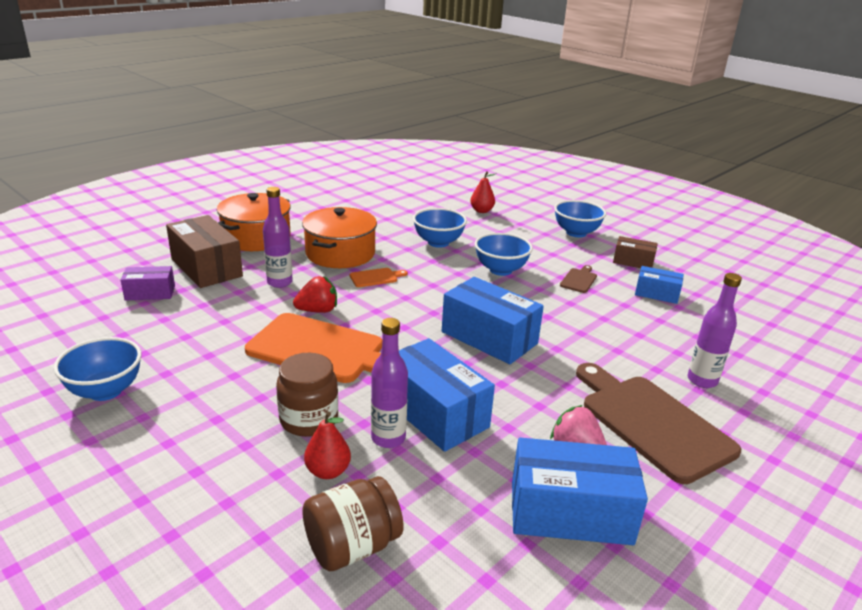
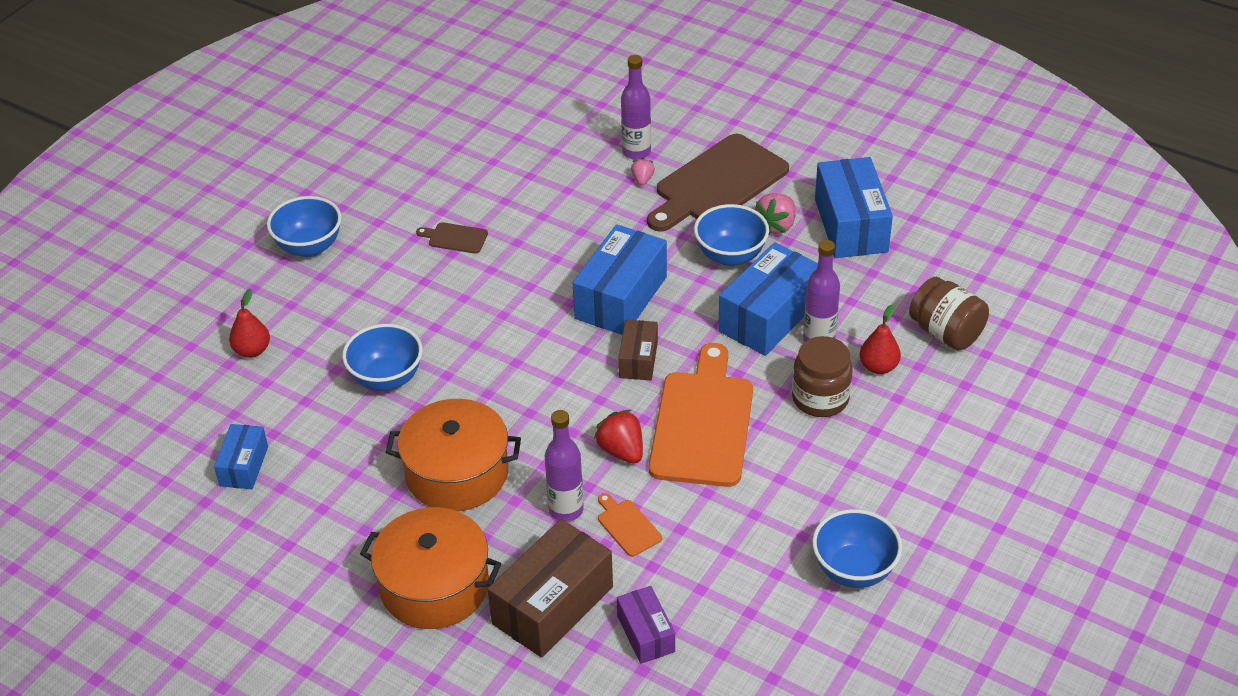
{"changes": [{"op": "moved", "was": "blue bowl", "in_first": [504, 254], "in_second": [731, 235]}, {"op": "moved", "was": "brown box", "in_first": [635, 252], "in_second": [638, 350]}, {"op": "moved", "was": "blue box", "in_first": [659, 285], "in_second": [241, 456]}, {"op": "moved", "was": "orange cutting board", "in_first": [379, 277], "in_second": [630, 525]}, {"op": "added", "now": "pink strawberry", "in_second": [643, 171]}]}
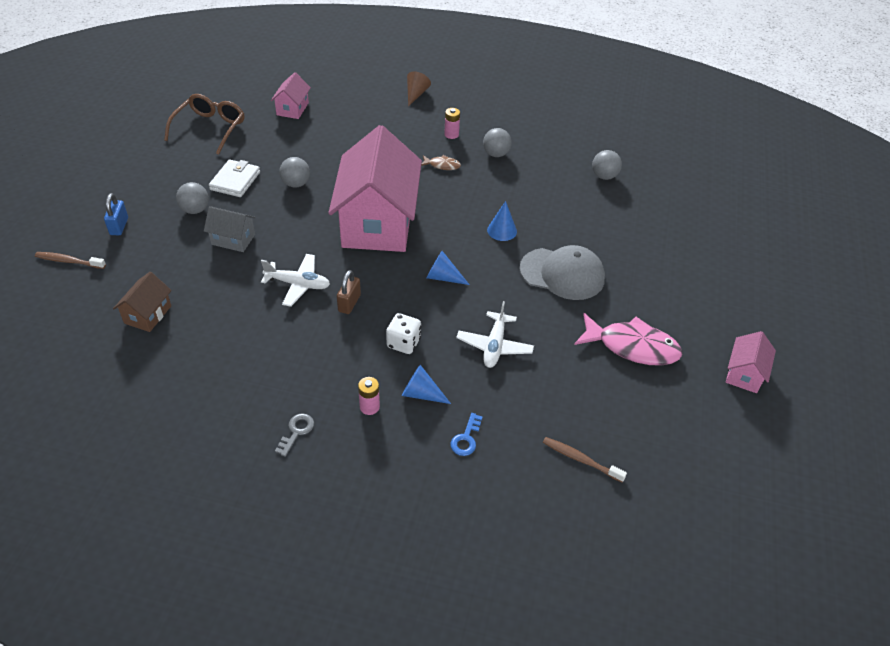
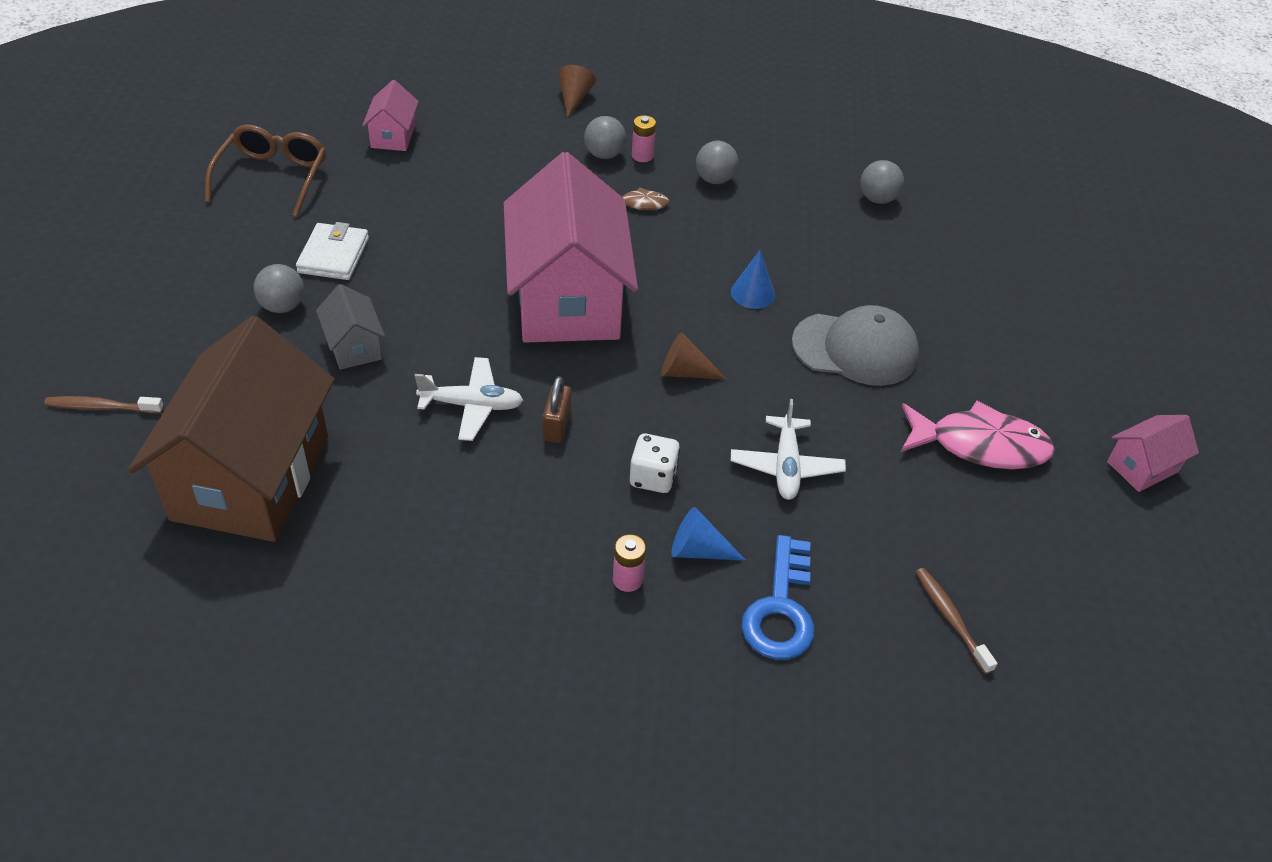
{"changes": [{"op": "moved", "was": "grey ball", "in_first": [294, 172], "in_second": [605, 137]}, {"op": "removed", "was": "blue padlock", "in_first": [116, 214]}, {"op": "turned", "was": "grey house", "in_first": [230, 229], "in_second": [350, 327], "clockwise": 60}, {"op": "recoloured", "was": "blue cone", "now": "brown cone", "in_first": [448, 268], "in_second": [693, 355]}, {"op": "resized", "was": "brown house", "in_first": [142, 302], "in_second": [231, 429], "ratio": 2.34}, {"op": "turned", "was": "pink house", "in_first": [751, 362], "in_second": [1153, 453], "clockwise": 45}, {"op": "removed", "was": "grey key", "in_first": [294, 435]}, {"op": "resized", "was": "blue key", "in_first": [466, 434], "in_second": [778, 597], "ratio": 1.9}, {"op": "turned", "was": "brown toothbrush", "in_first": [585, 459], "in_second": [957, 621], "clockwise": 45}]}
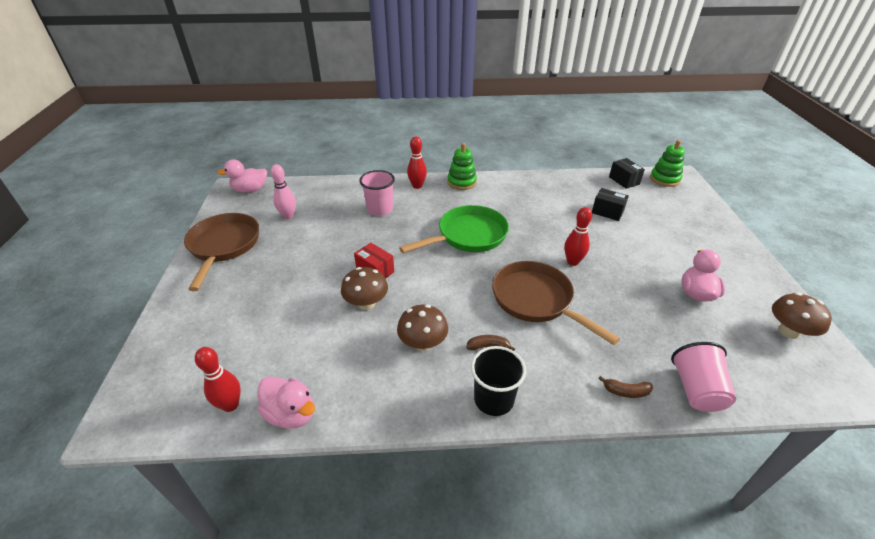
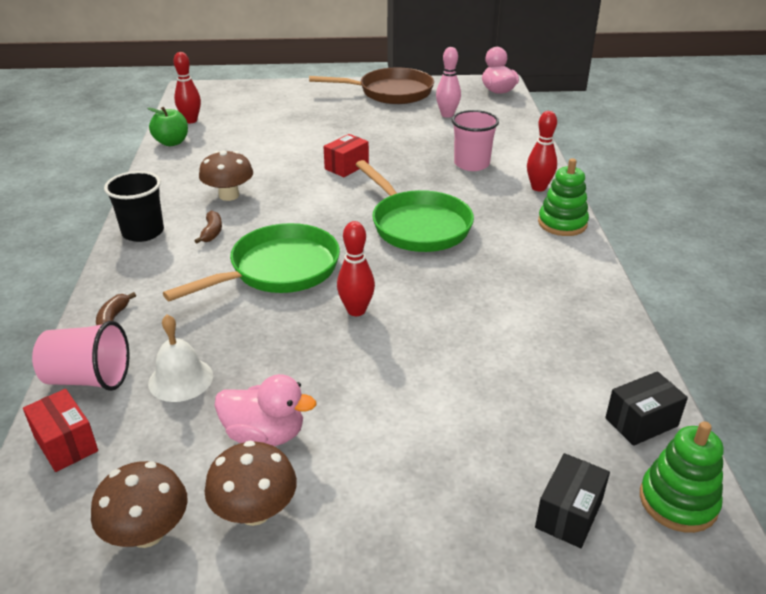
{"changes": [{"op": "moved", "was": "black box", "in_first": [610, 204], "in_second": [572, 500]}, {"op": "recoloured", "was": "brown pan", "now": "green pan", "in_first": [556, 303], "in_second": [251, 262]}, {"op": "moved", "was": "brown mushroom", "in_first": [364, 288], "in_second": [251, 483]}, {"op": "replaced", "was": "pink duck", "now": "green apple", "in_first": [286, 403], "in_second": [167, 126]}, {"op": "added", "now": "white bell", "in_second": [180, 358]}, {"op": "added", "now": "red box", "in_second": [60, 430]}]}
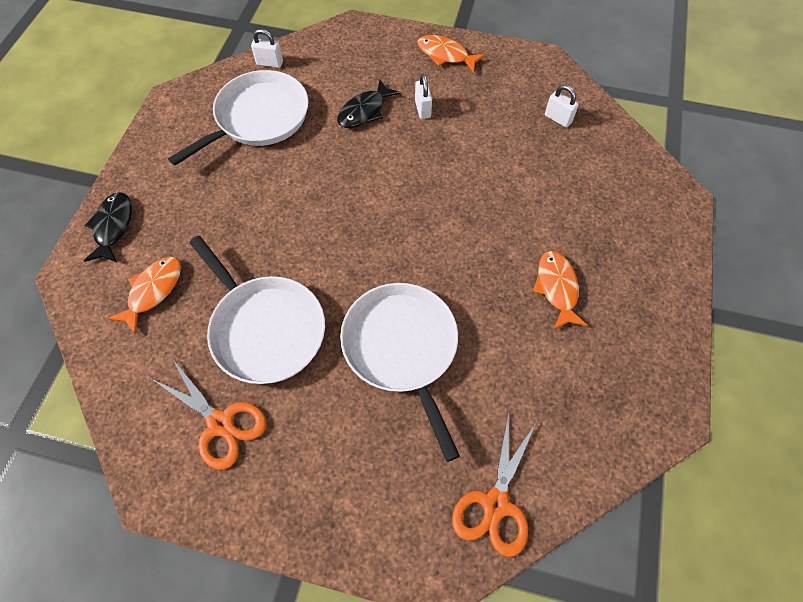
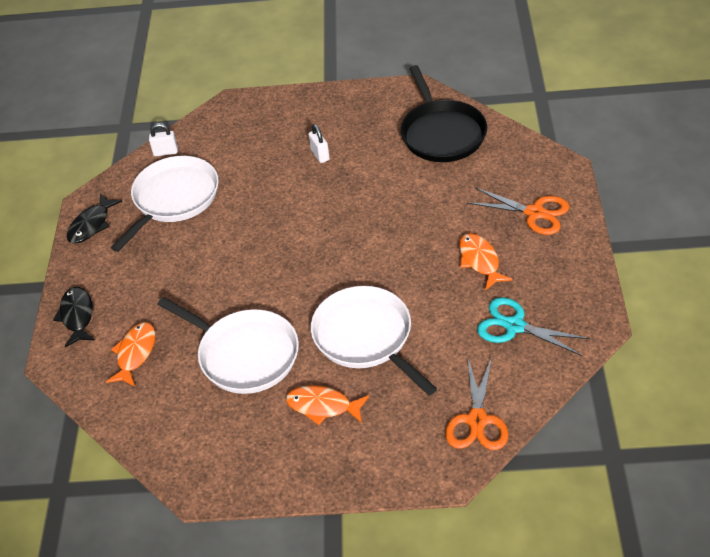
{"changes": [{"op": "moved", "was": "orange fish", "in_first": [451, 54], "in_second": [327, 405]}, {"op": "moved", "was": "black fish", "in_first": [369, 104], "in_second": [94, 219]}, {"op": "replaced", "was": "white padlock", "now": "black pan", "in_first": [562, 106], "in_second": [444, 113]}, {"op": "moved", "was": "orange scissors", "in_first": [209, 414], "in_second": [518, 211]}, {"op": "added", "now": "turquoise scissors", "in_second": [533, 326]}]}
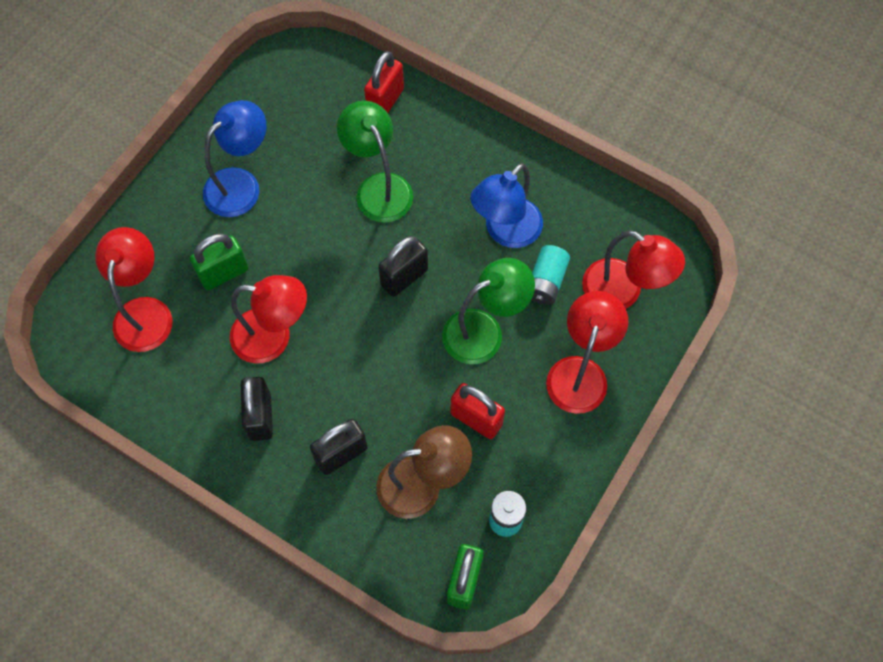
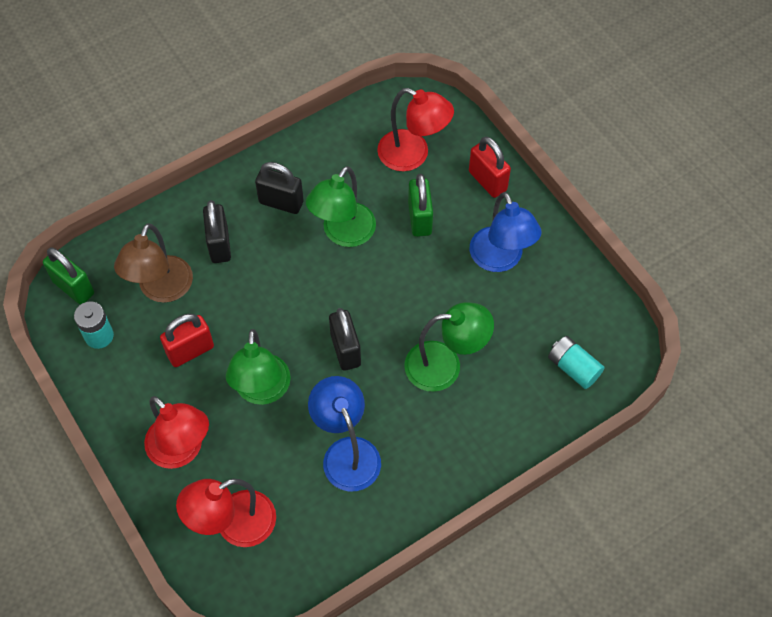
{"changes": [{"op": "moved", "was": "red padlock", "in_first": [384, 82], "in_second": [490, 167]}, {"op": "moved", "was": "turquoise battery", "in_first": [550, 275], "in_second": [576, 362]}, {"op": "recoloured", "was": "red lamp", "now": "green lamp", "in_first": [268, 319], "in_second": [341, 206]}]}
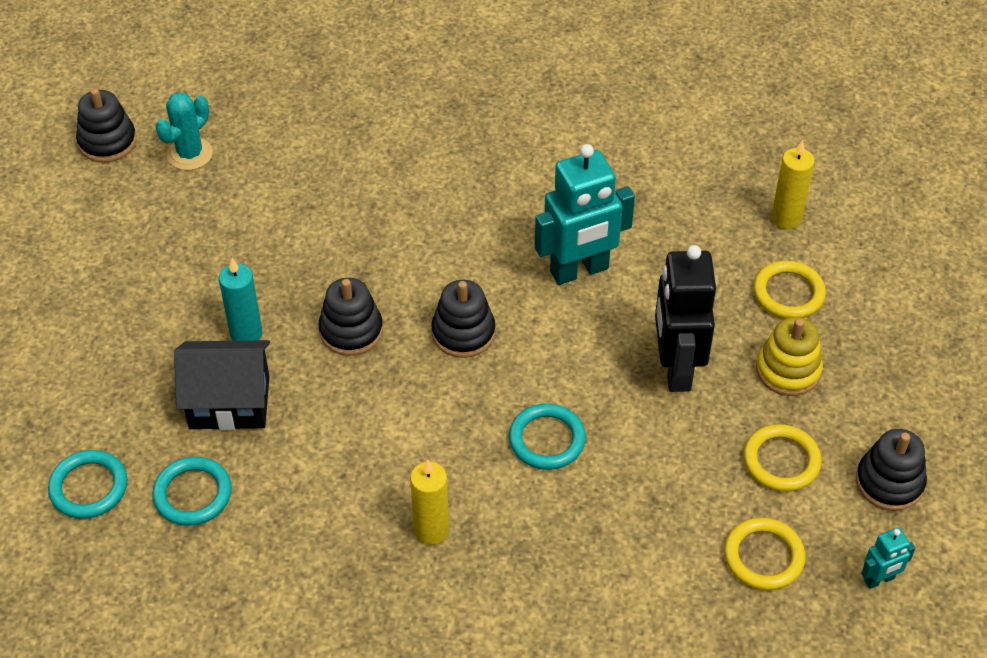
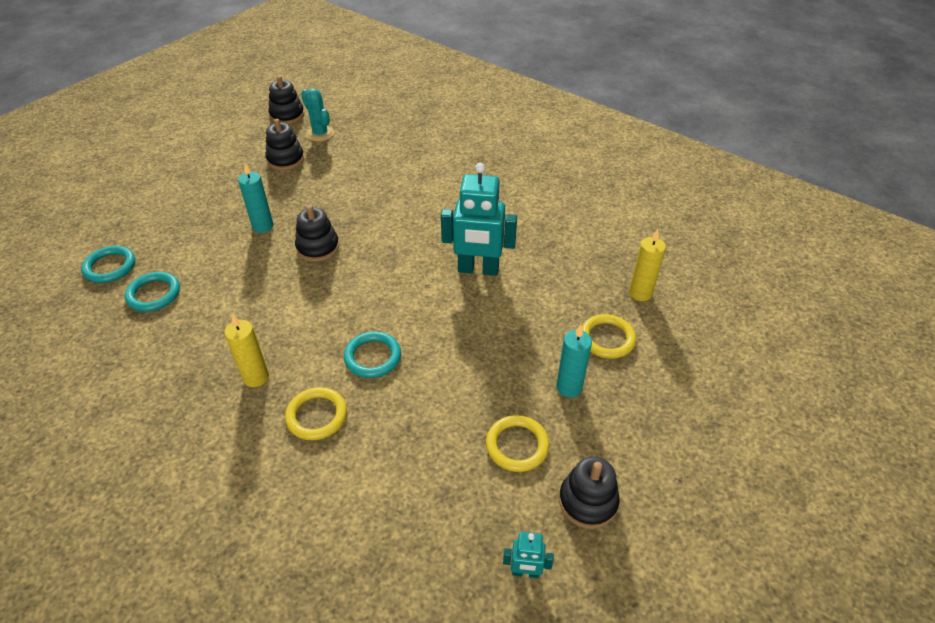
{"changes": [{"op": "turned", "was": "turquoise cactus", "in_first": [184, 131], "in_second": [317, 115], "clockwise": 75}, {"op": "removed", "was": "black robot", "in_first": [685, 318]}, {"op": "moved", "was": "black stacking toy", "in_first": [463, 319], "in_second": [284, 144]}, {"op": "replaced", "was": "yellow stacking toy", "now": "turquoise candle", "in_first": [789, 356], "in_second": [574, 361]}, {"op": "removed", "was": "black house", "in_first": [222, 385]}, {"op": "moved", "was": "yellow ring", "in_first": [764, 554], "in_second": [316, 413]}]}
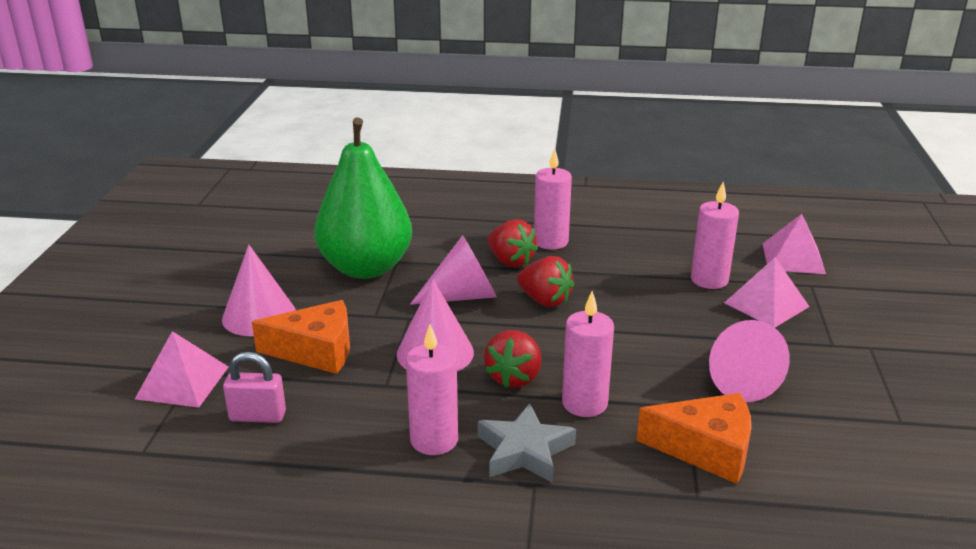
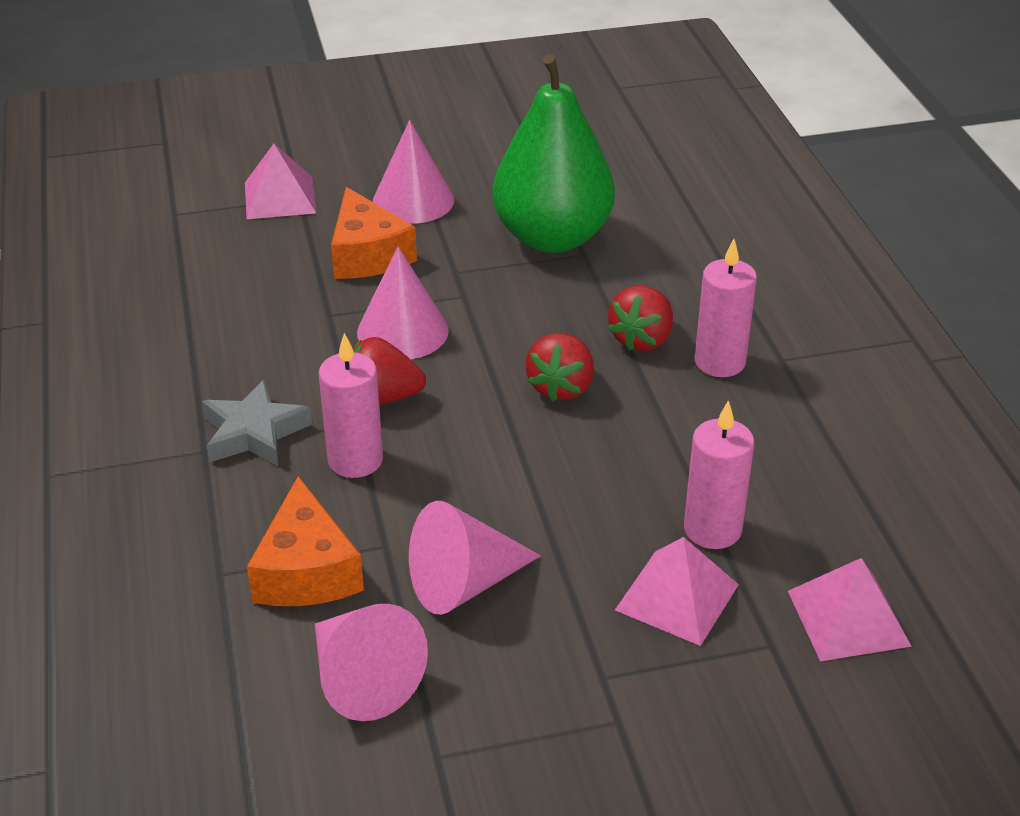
{"changes": [{"op": "moved", "was": "pink cone", "in_first": [453, 270], "in_second": [371, 662]}, {"op": "removed", "was": "pink candle", "in_first": [432, 389]}, {"op": "removed", "was": "pink padlock", "in_first": [254, 387]}]}
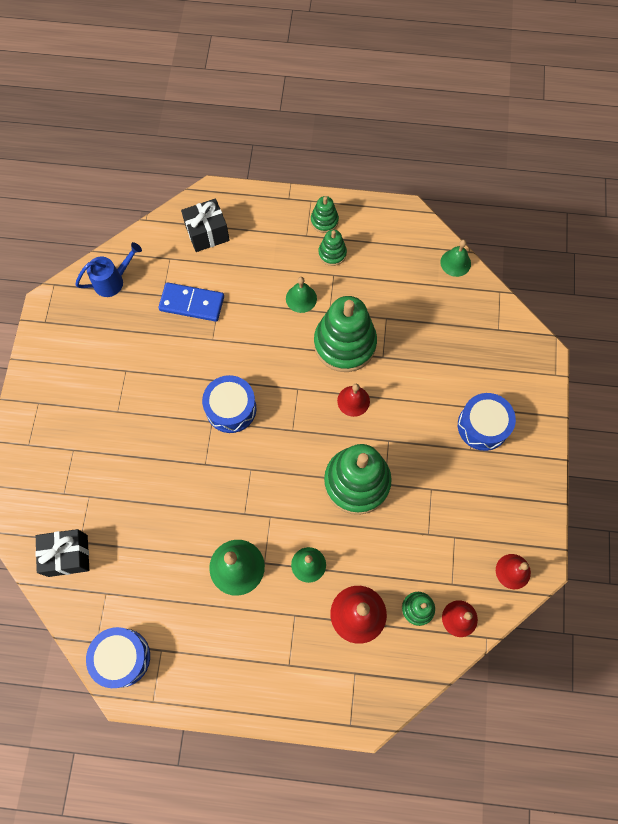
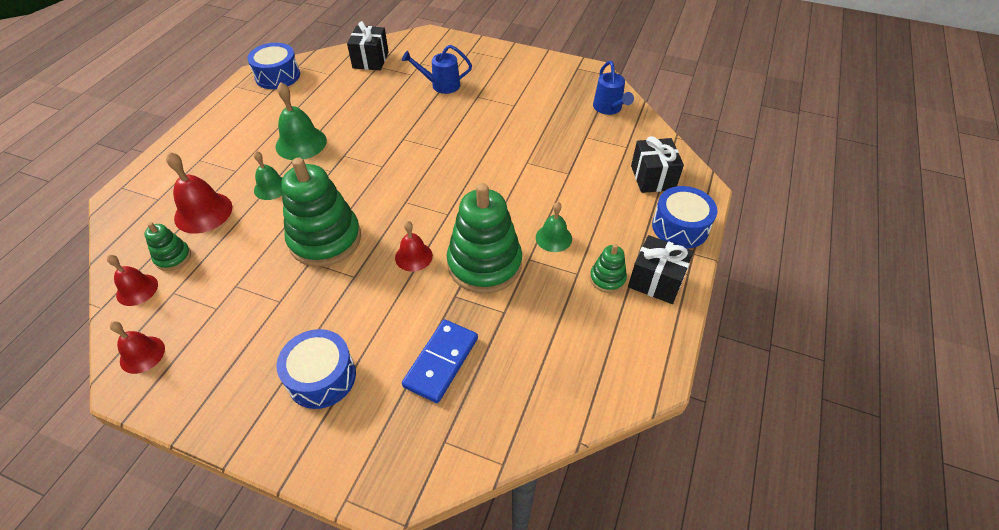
{"changes": [{"op": "replaced", "was": "green stacking toy", "now": "black gift", "in_first": [325, 214], "in_second": [661, 269]}, {"op": "removed", "was": "green bell", "in_first": [455, 258]}, {"op": "moved", "was": "blue domino", "in_first": [191, 302], "in_second": [440, 361]}, {"op": "moved", "was": "blue drum", "in_first": [229, 404], "in_second": [684, 217]}, {"op": "added", "now": "blue watering can", "in_second": [437, 69]}]}
